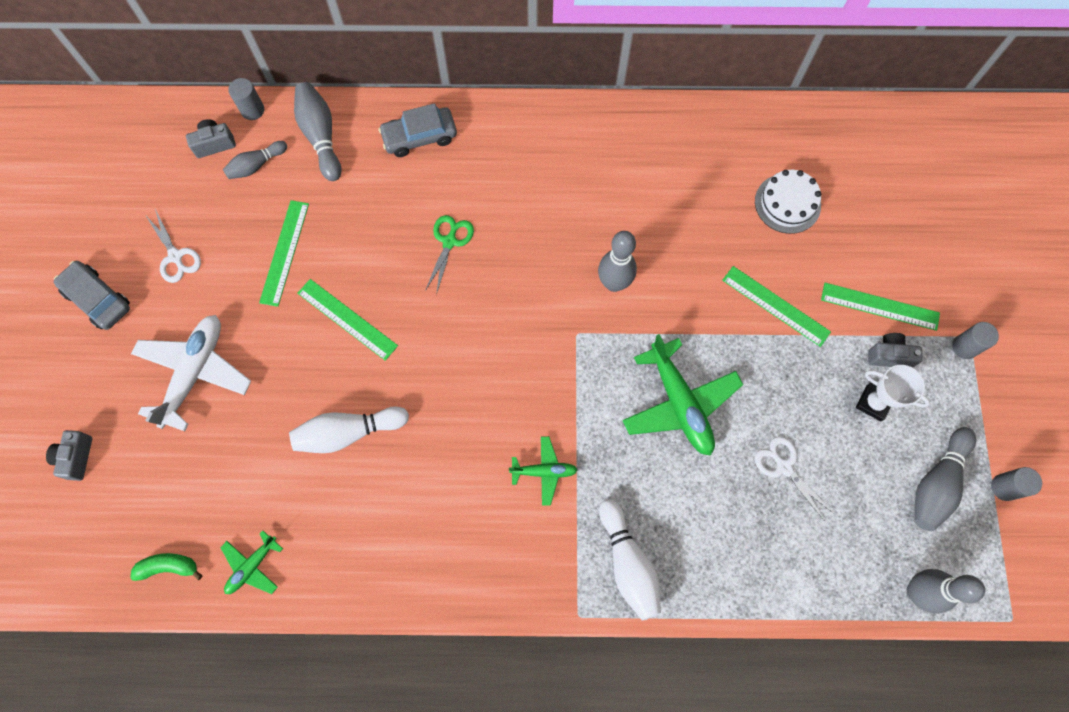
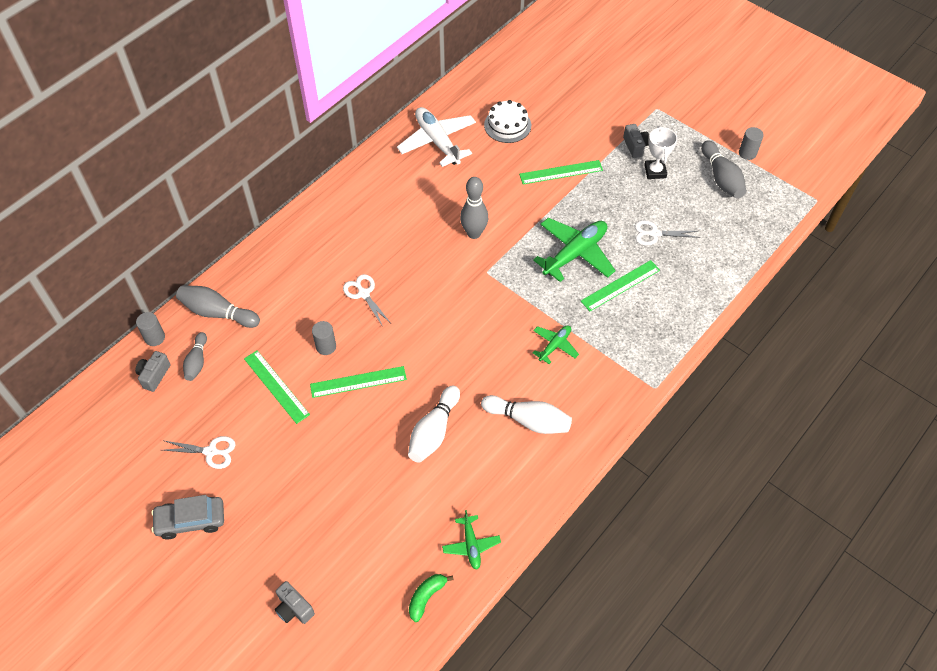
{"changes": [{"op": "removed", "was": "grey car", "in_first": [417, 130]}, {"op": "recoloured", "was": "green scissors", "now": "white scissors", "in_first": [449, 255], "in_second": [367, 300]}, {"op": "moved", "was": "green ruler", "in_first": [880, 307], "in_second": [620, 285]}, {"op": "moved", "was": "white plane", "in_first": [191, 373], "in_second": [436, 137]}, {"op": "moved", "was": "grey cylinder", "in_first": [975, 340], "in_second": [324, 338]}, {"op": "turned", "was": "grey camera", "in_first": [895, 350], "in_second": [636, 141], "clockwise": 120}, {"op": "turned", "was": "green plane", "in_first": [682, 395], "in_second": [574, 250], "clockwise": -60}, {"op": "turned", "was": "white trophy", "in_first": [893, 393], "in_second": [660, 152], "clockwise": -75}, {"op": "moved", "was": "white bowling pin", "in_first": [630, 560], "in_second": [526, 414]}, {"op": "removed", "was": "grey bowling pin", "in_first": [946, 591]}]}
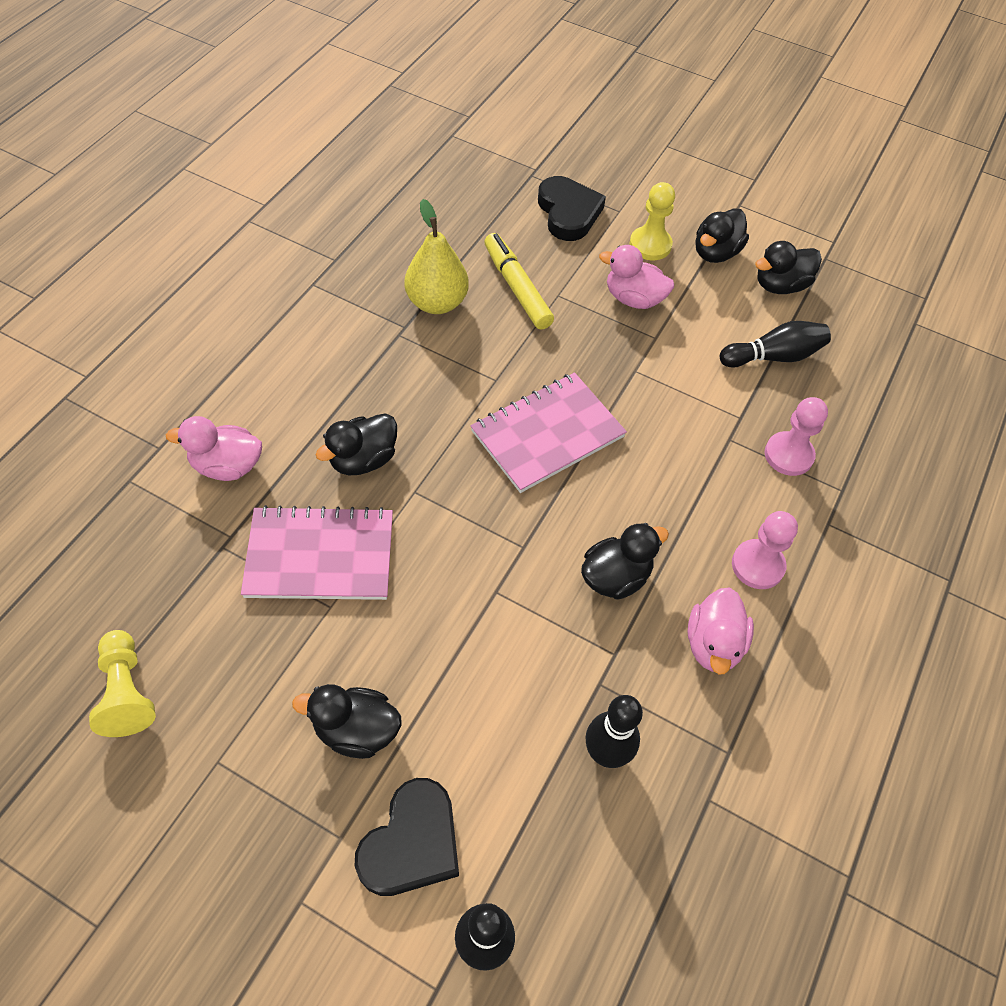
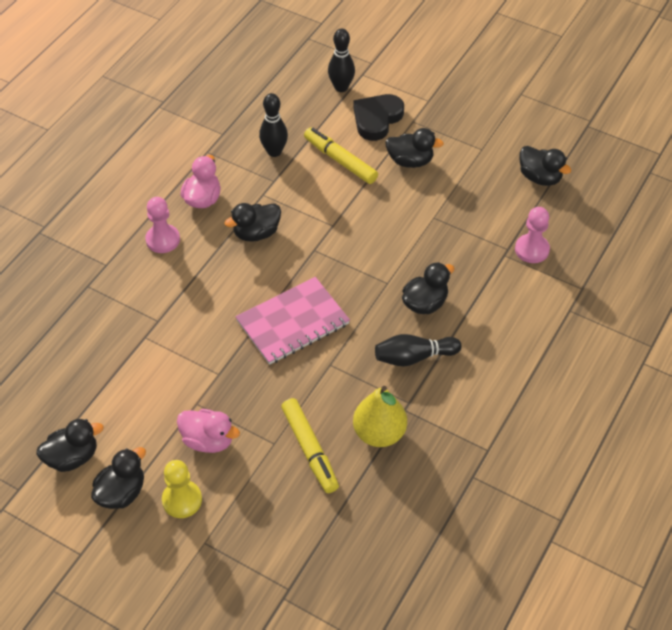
{"changes": [{"op": "removed", "was": "black heart", "in_first": [572, 208]}, {"op": "moved", "was": "black bowling pin", "in_first": [775, 344], "in_second": [418, 350]}, {"op": "moved", "was": "pink pawn", "in_first": [796, 436], "in_second": [532, 235]}, {"op": "removed", "was": "pink duck", "in_first": [214, 448]}, {"op": "removed", "was": "pink notebook", "in_first": [317, 552]}, {"op": "replaced", "was": "yellow pawn", "now": "black duck", "in_first": [122, 683], "in_second": [545, 166]}, {"op": "added", "now": "yellow marker", "in_second": [341, 156]}]}
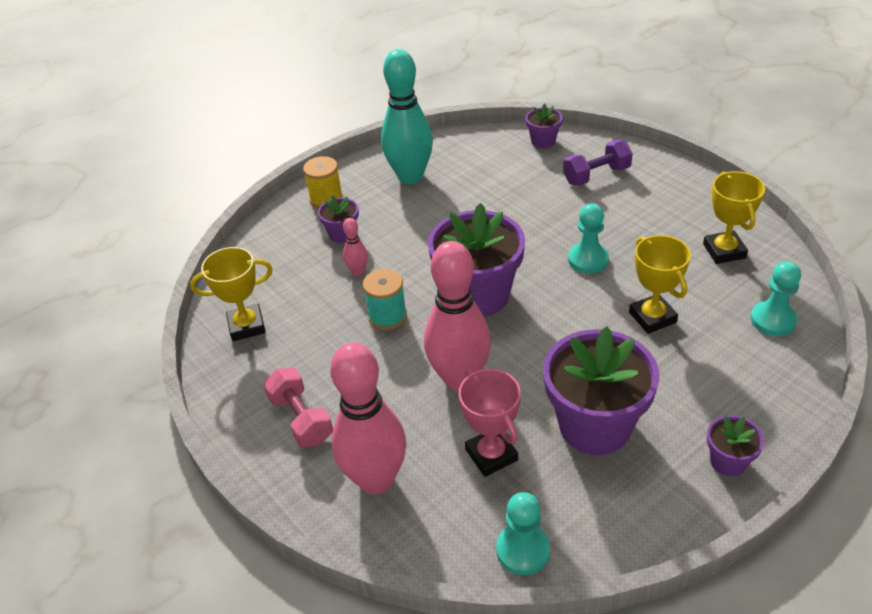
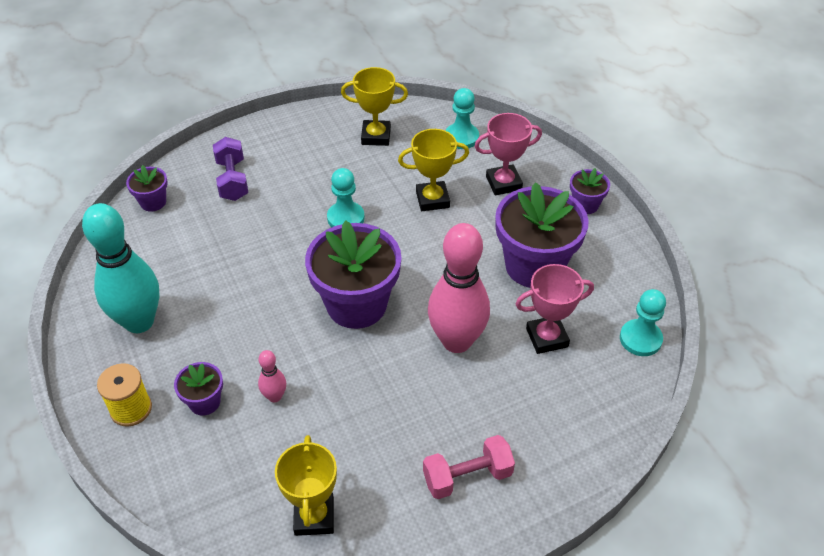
{"changes": [{"op": "removed", "was": "turquoise spool", "in_first": [385, 299]}, {"op": "removed", "was": "pink bowling pin", "in_first": [368, 418]}, {"op": "added", "now": "pink trophy", "in_second": [508, 154]}]}
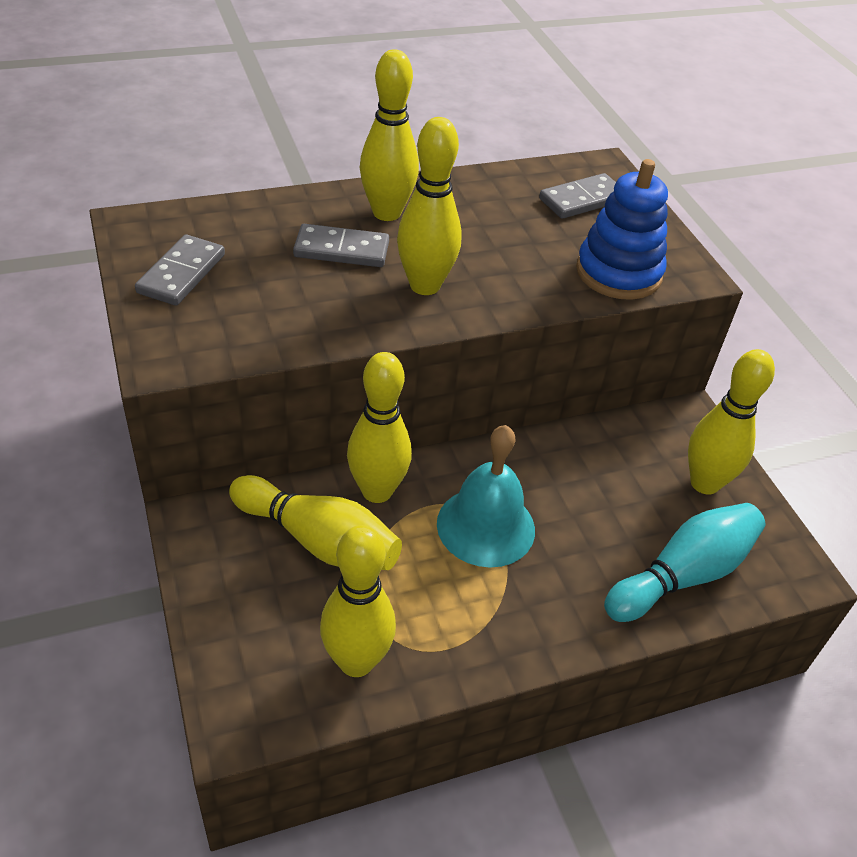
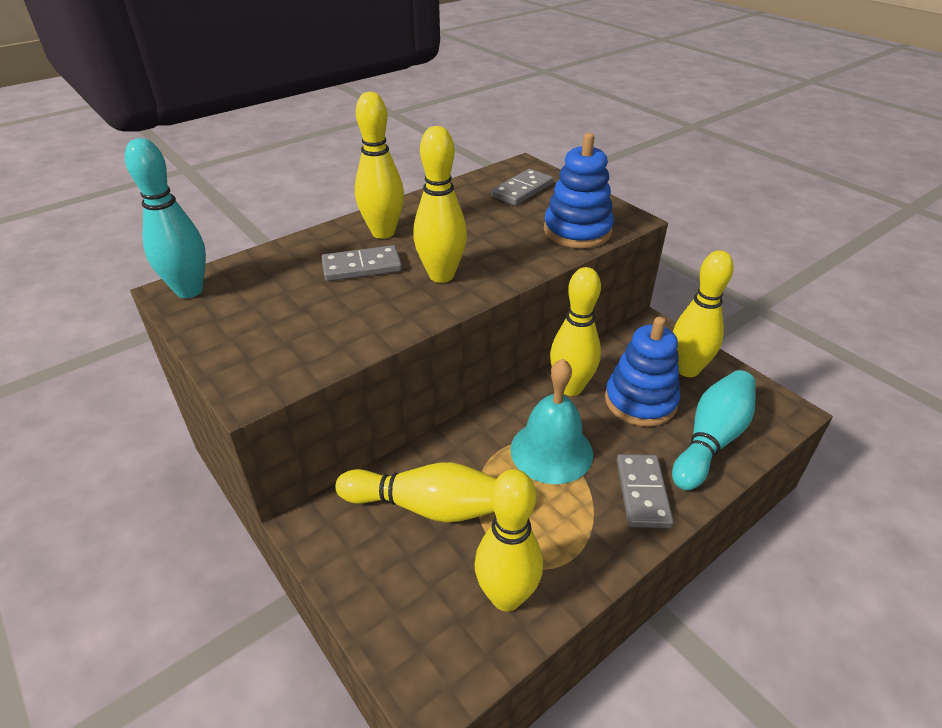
{"changes": [{"op": "moved", "was": "grey domino", "in_first": [180, 270], "in_second": [645, 491]}, {"op": "moved", "was": "yellow bowling pin", "in_first": [379, 427], "in_second": [575, 331]}, {"op": "added", "now": "turquoise bowling pin", "in_second": [165, 218]}, {"op": "added", "now": "blue stacking toy", "in_second": [642, 372]}]}
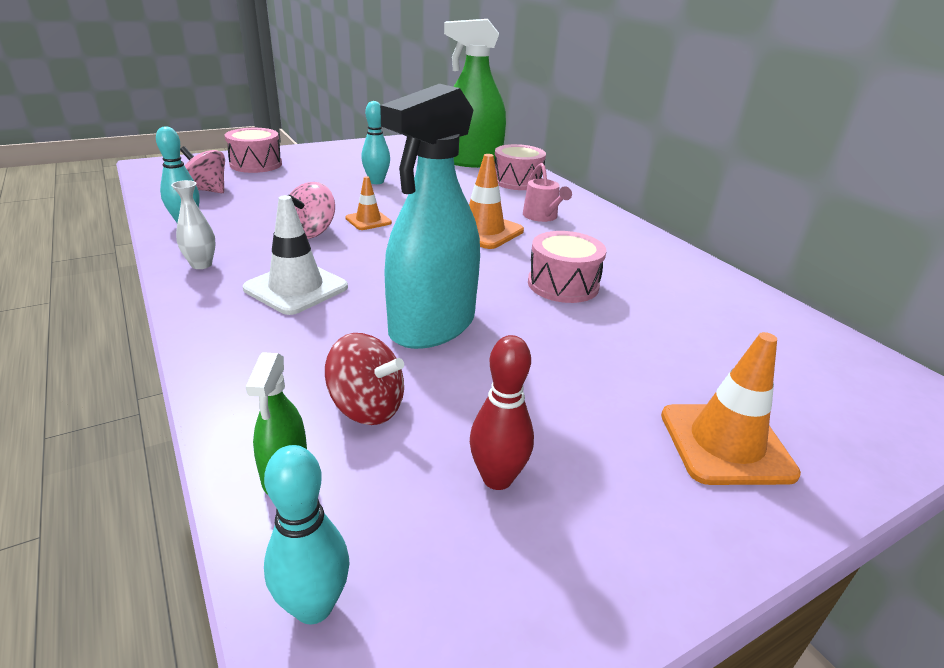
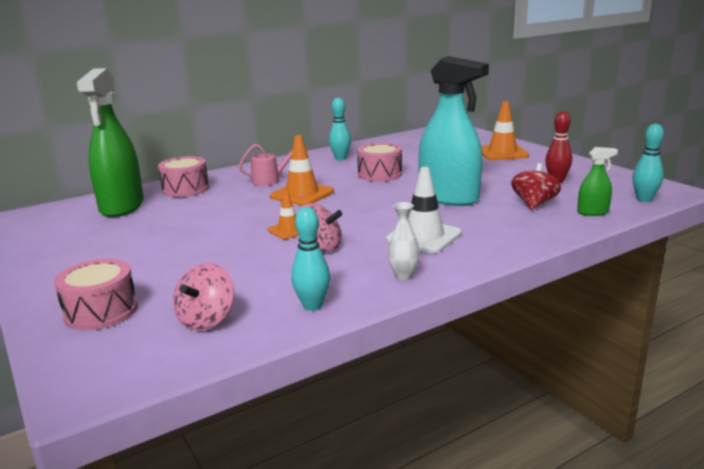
{"changes": [{"op": "moved", "was": "turquoise bowling pin", "in_first": [375, 142], "in_second": [340, 129]}]}
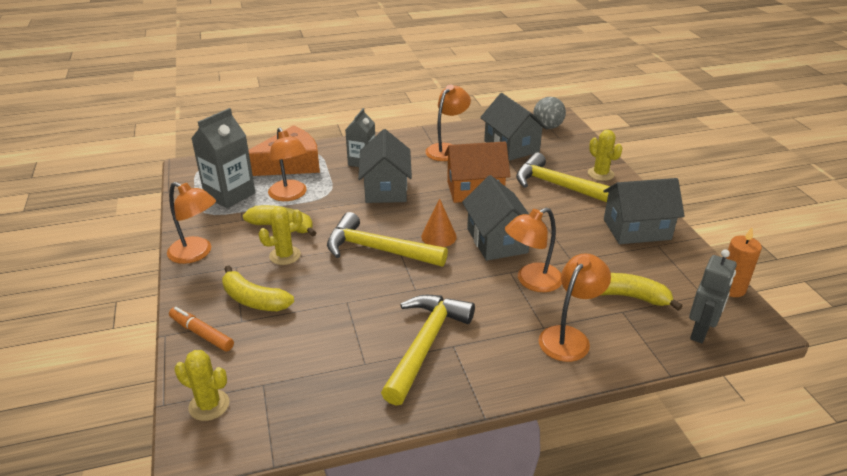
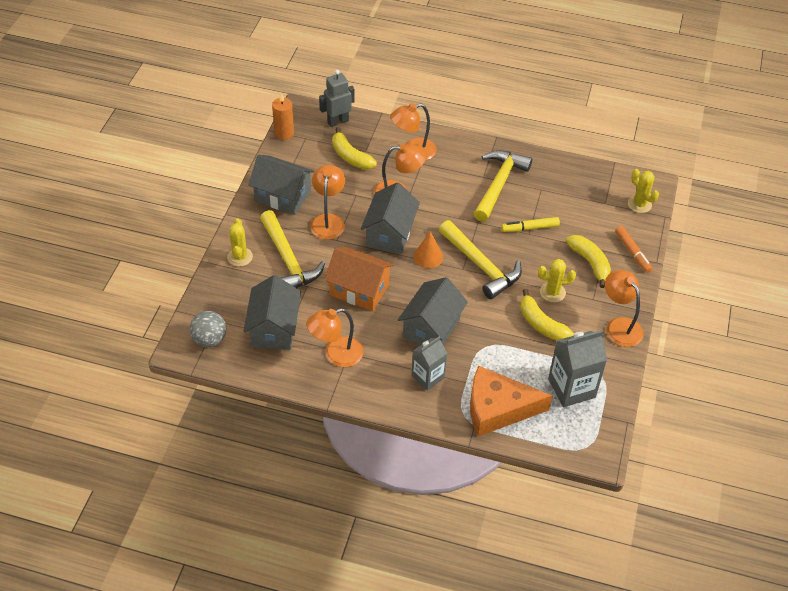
{"changes": [{"op": "moved", "was": "orange lamp", "in_first": [287, 164], "in_second": [327, 202]}, {"op": "turned", "was": "yellow hammer", "in_first": [428, 350], "in_second": [503, 186], "clockwise": 150}, {"op": "added", "now": "yellow marker", "in_second": [530, 224]}]}
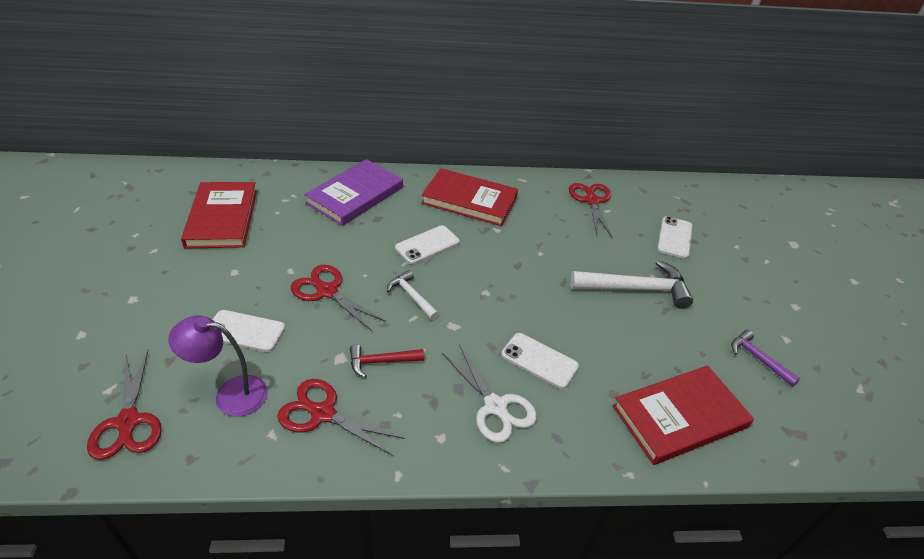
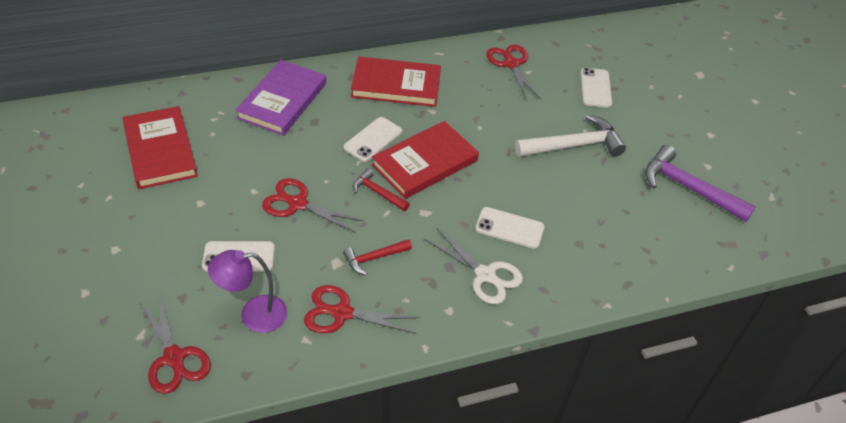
{"changes": [{"op": "recoloured", "was": "white hammer", "now": "red hammer", "in_first": [413, 295], "in_second": [381, 189]}, {"op": "resized", "was": "purple hammer", "in_first": [765, 358], "in_second": [700, 183], "ratio": 1.83}, {"op": "moved", "was": "red book", "in_first": [683, 415], "in_second": [425, 160]}]}
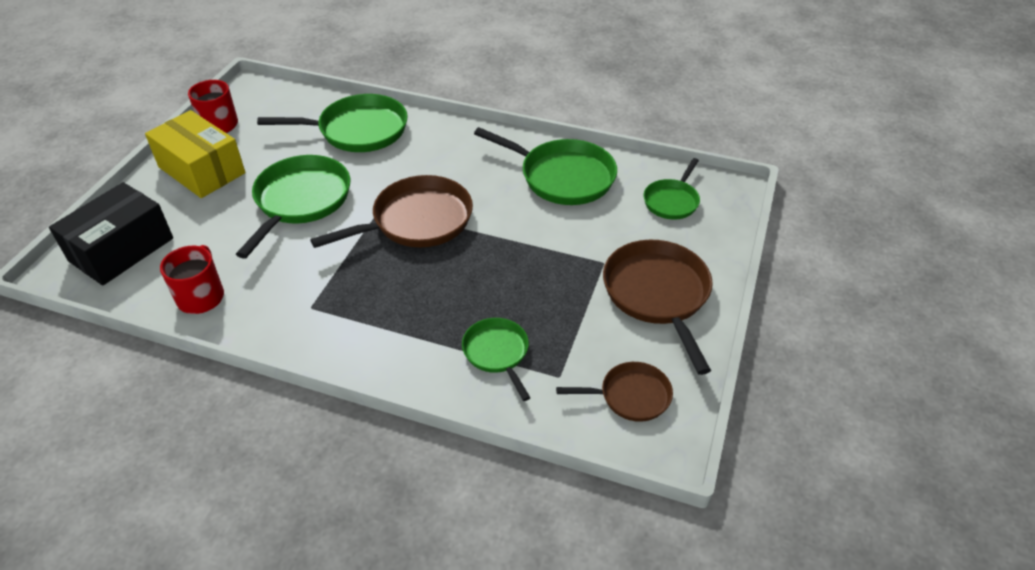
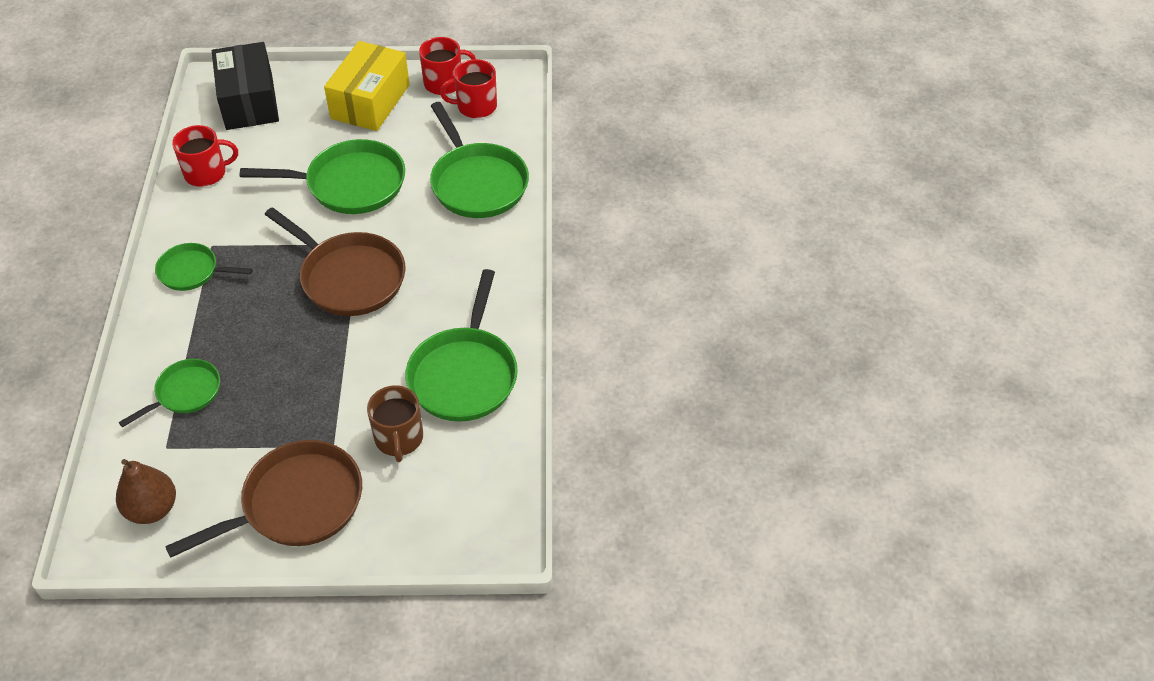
{"changes": [{"op": "moved", "was": "green pan", "in_first": [672, 189], "in_second": [204, 267]}, {"op": "turned", "was": "black box", "in_first": [111, 234], "in_second": [245, 86], "clockwise": 60}, {"op": "replaced", "was": "brown pan", "now": "brown pear", "in_first": [614, 392], "in_second": [146, 491]}, {"op": "added", "now": "red mug", "in_second": [468, 88]}, {"op": "added", "now": "brown mug", "in_second": [395, 423]}]}
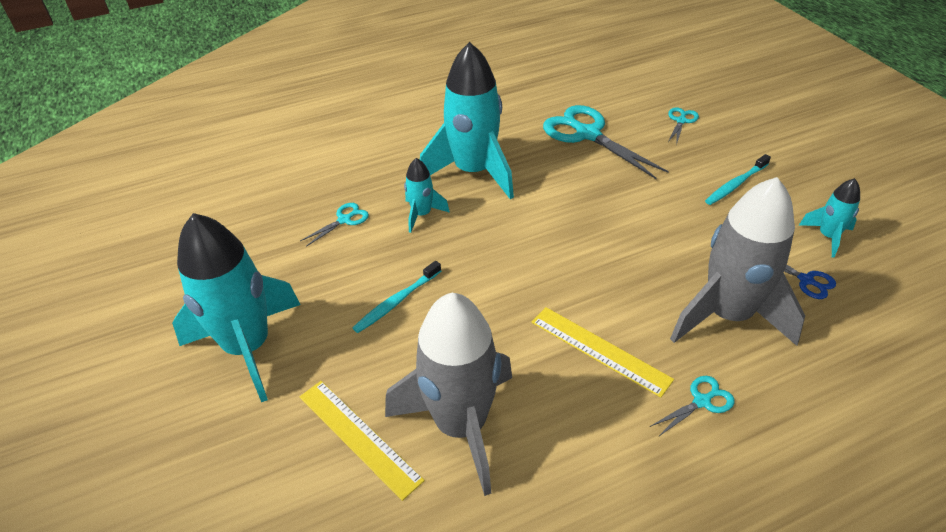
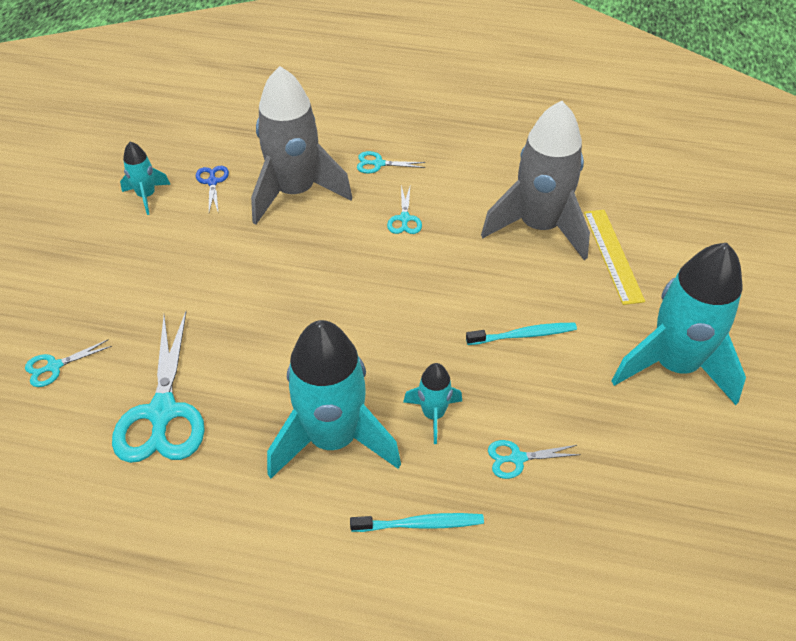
{"changes": [{"op": "moved", "was": "turquoise toothbrush", "in_first": [738, 179], "in_second": [417, 522]}, {"op": "replaced", "was": "yellow ruler", "now": "turquoise scissors", "in_first": [603, 352], "in_second": [404, 209]}]}
